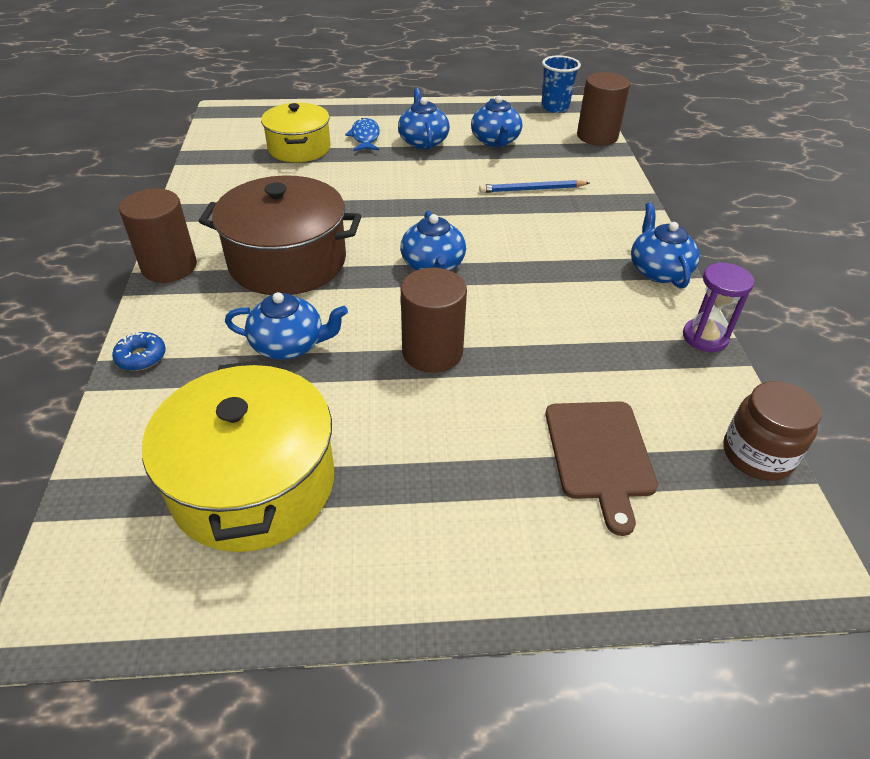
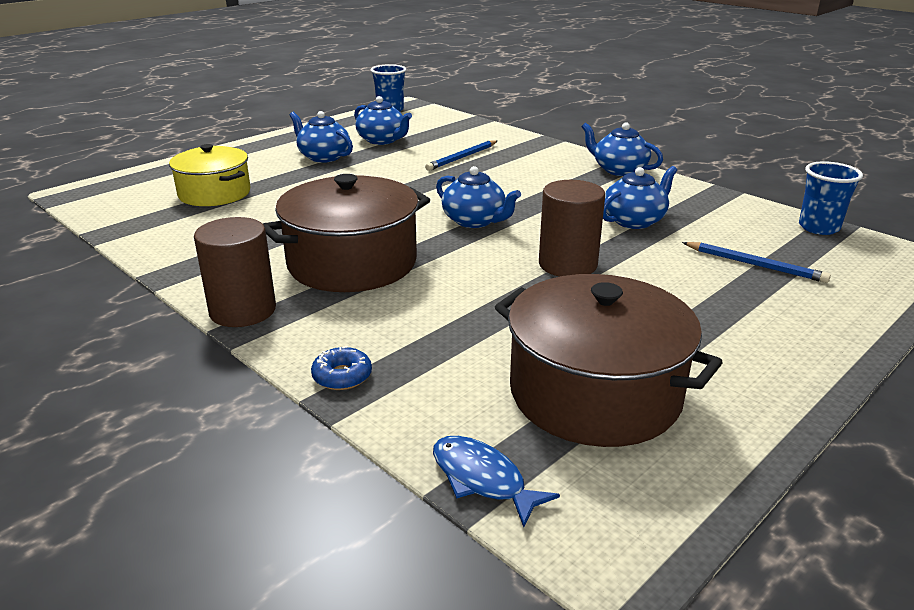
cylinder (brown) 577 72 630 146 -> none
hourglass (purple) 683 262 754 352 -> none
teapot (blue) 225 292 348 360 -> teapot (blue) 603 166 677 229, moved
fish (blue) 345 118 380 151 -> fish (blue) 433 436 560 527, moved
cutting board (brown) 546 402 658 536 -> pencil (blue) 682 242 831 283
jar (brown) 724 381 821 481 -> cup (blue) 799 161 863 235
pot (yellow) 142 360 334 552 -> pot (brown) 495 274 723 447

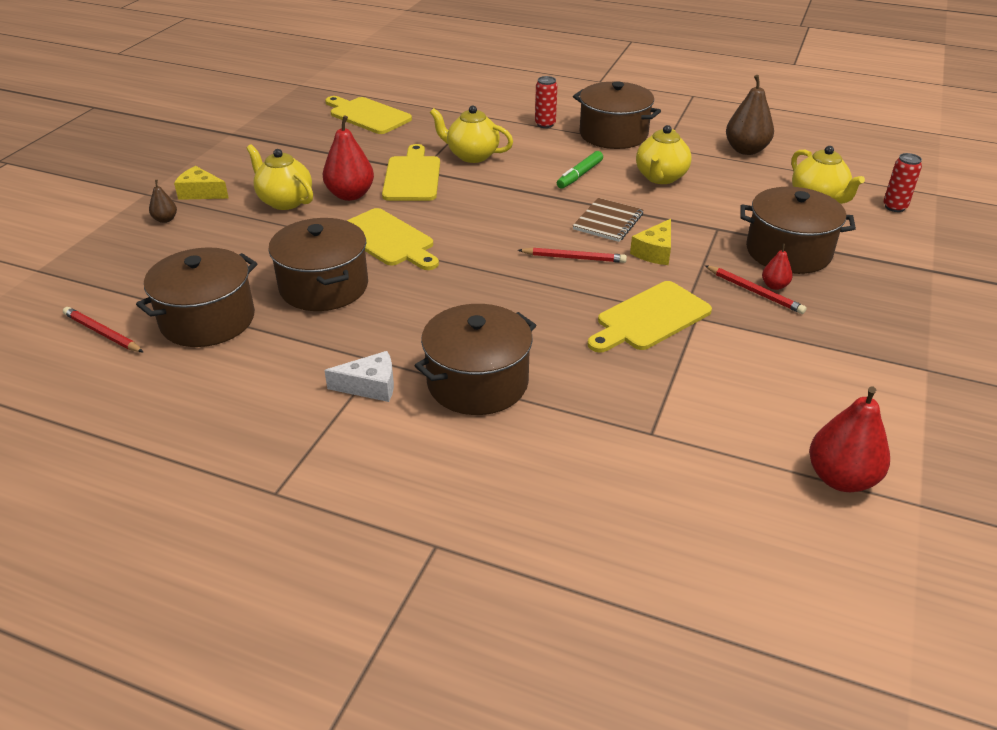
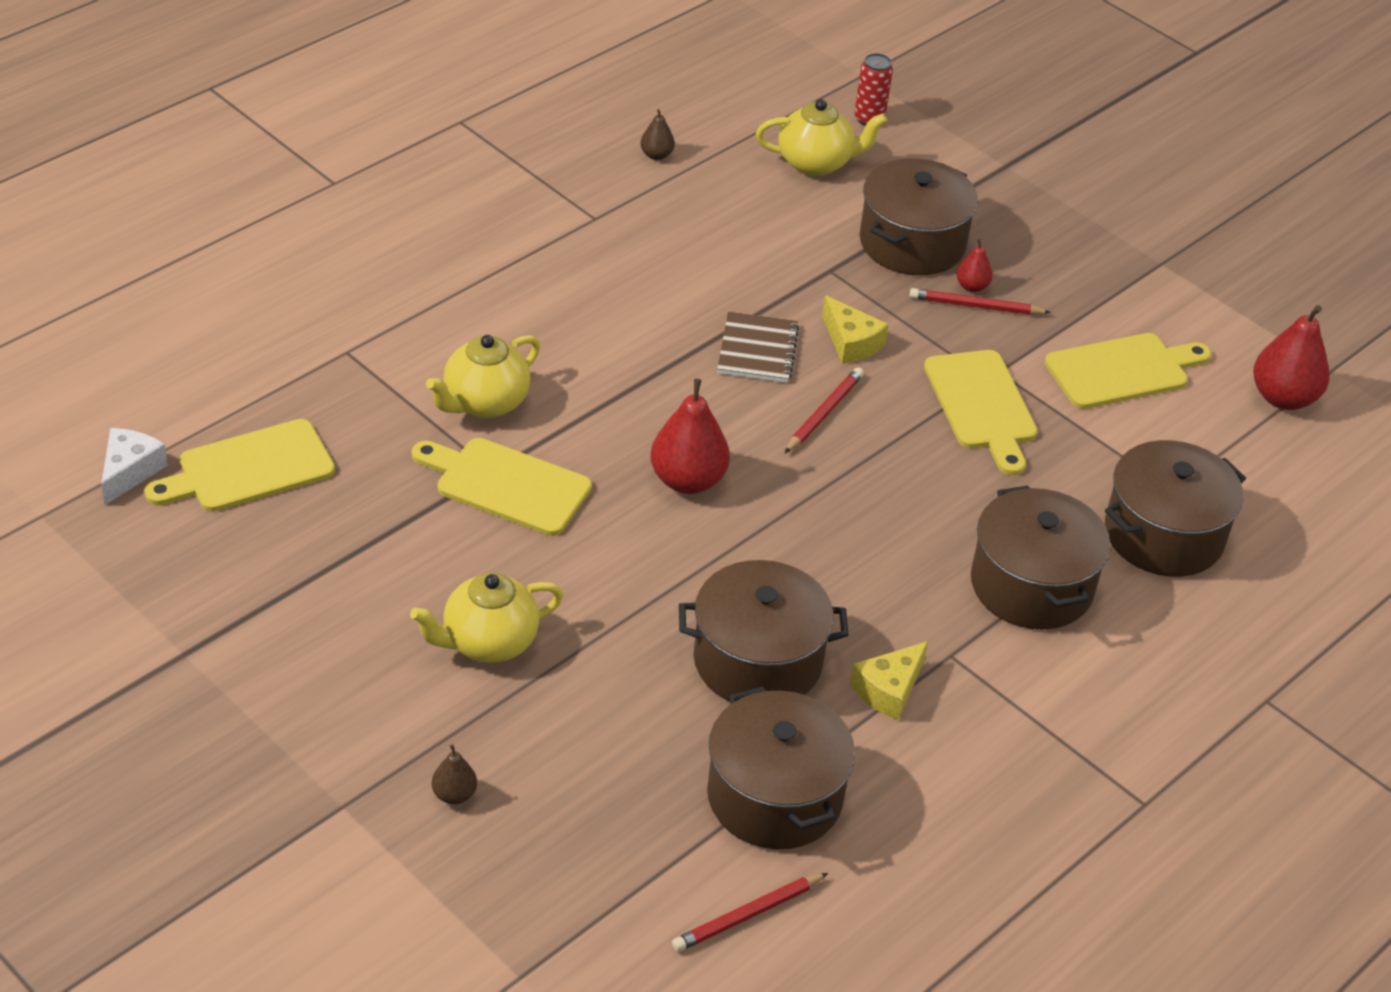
can (red) 535 76 557 128 -> none
marker (green) 557 151 603 189 -> none
teapot (yellow) 636 125 692 184 -> none
cheese (yellow) 174 166 229 200 -> cheese (yellow) 850 641 928 720, moved
pear (red) 323 115 374 201 -> pear (red) 650 378 730 494, moved
cheese (white) 324 351 394 402 -> cheese (white) 101 428 167 506, moved
cutting board (yellow) 347 208 439 270 -> cutting board (yellow) 1045 333 1211 409, moved
pot (brown) 573 81 661 149 -> pot (brown) 1105 440 1246 577, moved
notebook (brown) 573 198 643 242 -> notebook (brown) 717 311 799 383, 45 degrees clockwise
pencil (red) 704 265 807 314 -> pencil (red) 909 288 1051 315, 150 degrees counterclockwise
pear (brown) 726 75 774 155 -> pear (brown) 640 109 675 160, x0.50

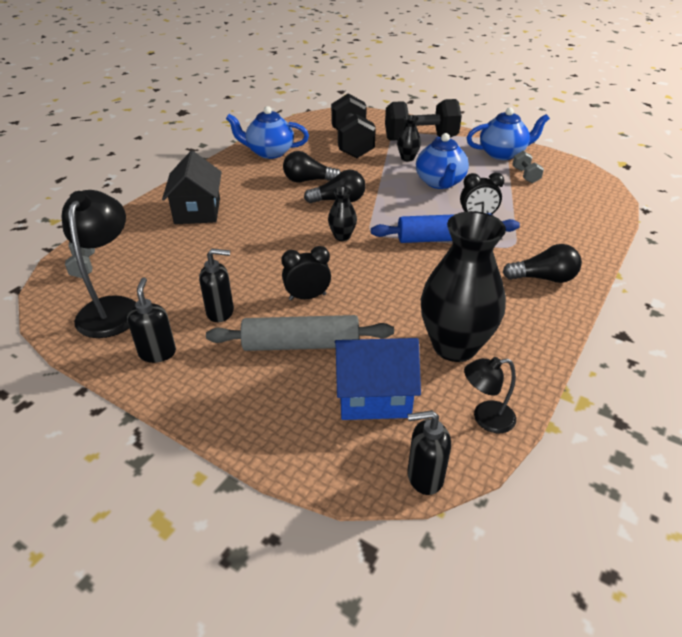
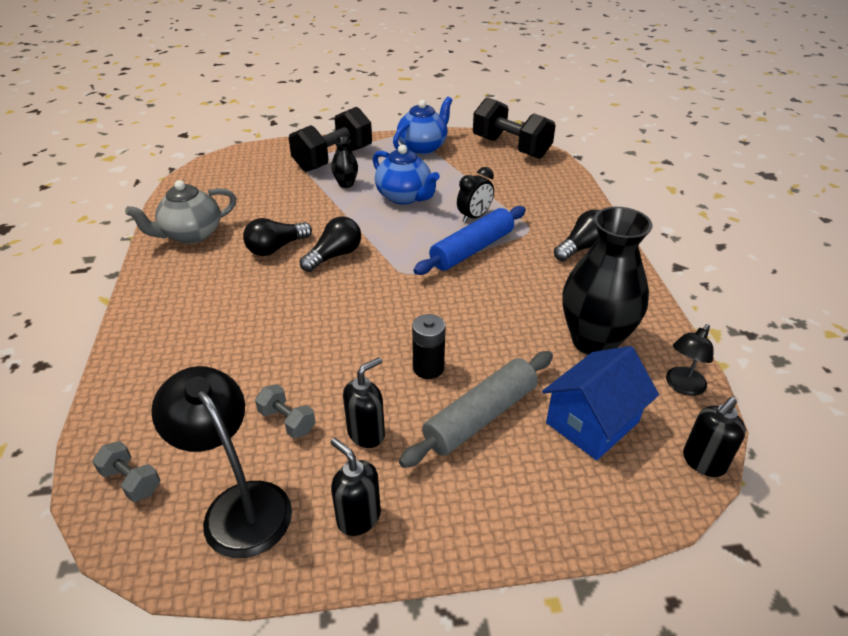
house (black) 162 151 222 224 -> none
vase (black) 328 187 357 241 -> none
dumbbell (black) 331 93 376 158 -> dumbbell (black) 473 97 556 159, moved
dumbbell (grey) 512 151 544 183 -> dumbbell (grey) 255 384 316 439, moved
clock (black) 281 246 331 300 -> battery (black) 412 314 445 379
teapot (blue) 226 106 309 159 -> teapot (grey) 125 180 236 244

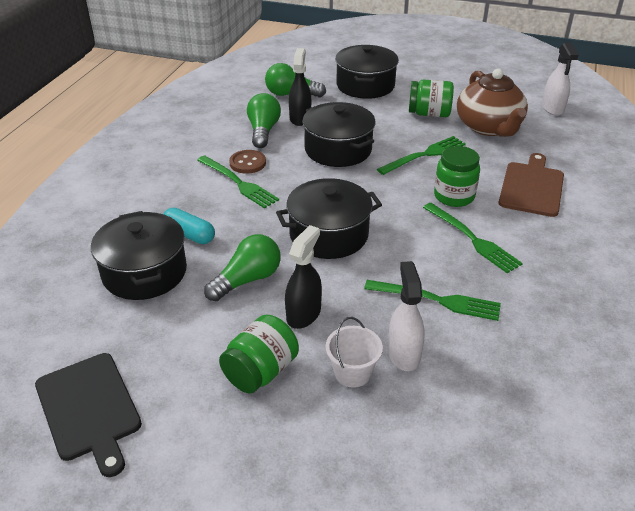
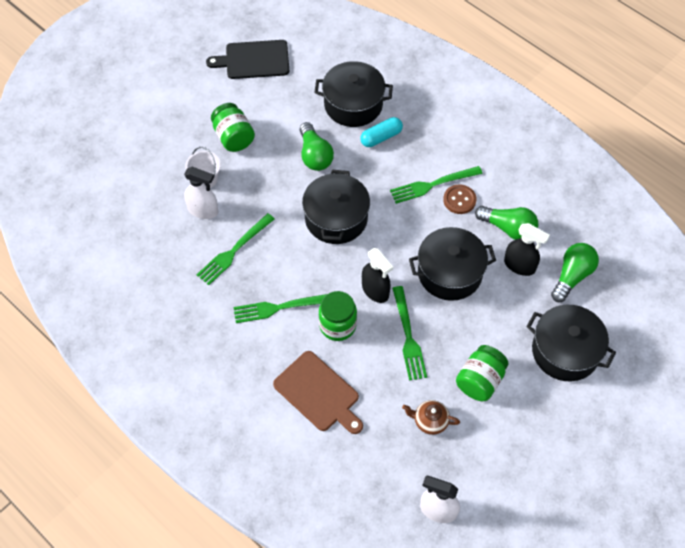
spray bottle (black) 285 225 322 329 -> spray bottle (black) 362 248 393 303, moved
teapot (brown) 457 69 528 137 -> teapot (brown) 402 400 460 435, x0.47

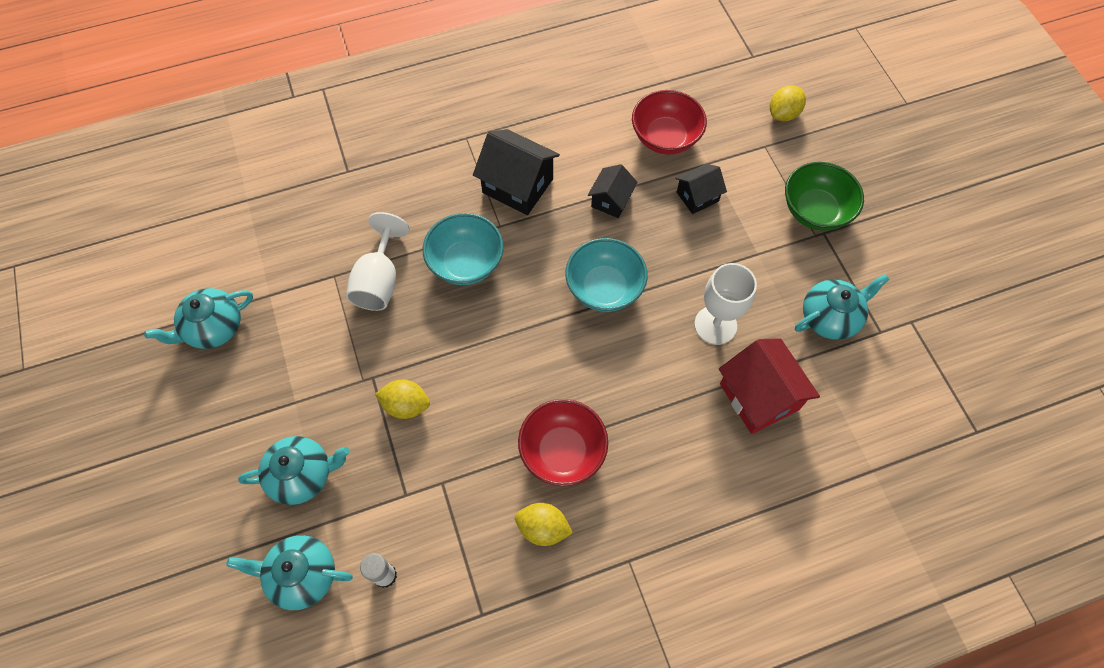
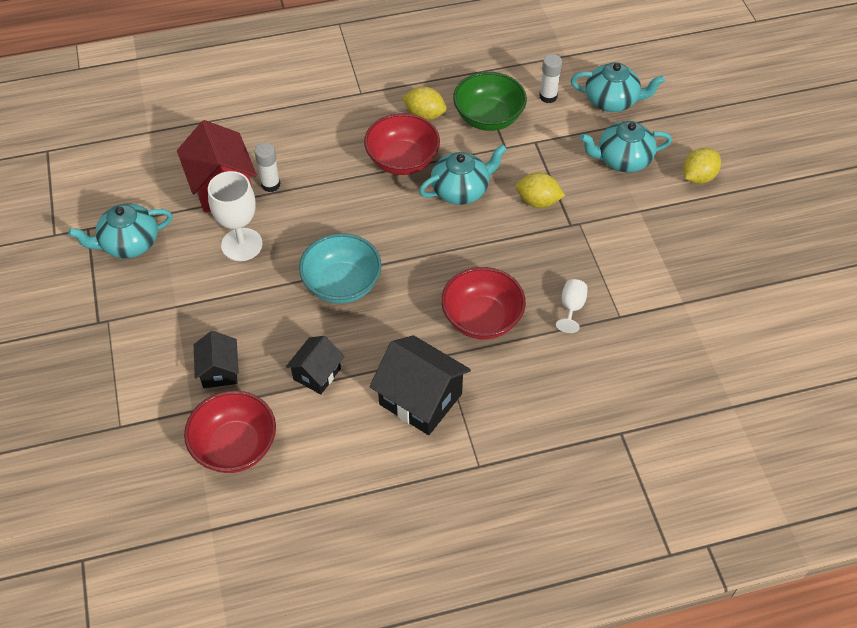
none -> glue stick (white) 255 142 280 192
teapot (turquoise) 144 288 253 349 -> teapot (turquoise) 419 144 507 205, moved
lemon (yellow) 770 85 806 121 -> lemon (yellow) 683 148 721 184, moved
bowl (green) 785 162 864 231 -> bowl (green) 453 72 527 131, moved
bowl (turquoise) 423 213 504 285 -> bowl (red) 441 267 526 339
house (black) 675 164 727 214 -> house (black) 194 331 239 388, 75 degrees counterclockwise
goblet (white) 346 212 409 311 -> goblet (white) 556 279 588 333, x0.54

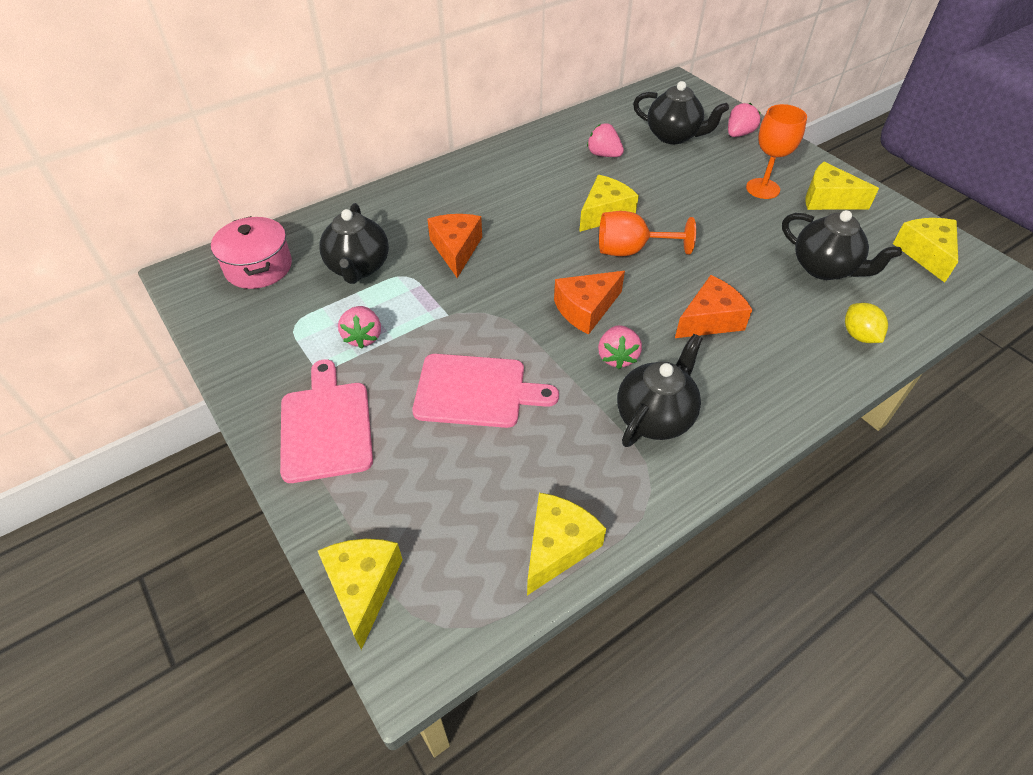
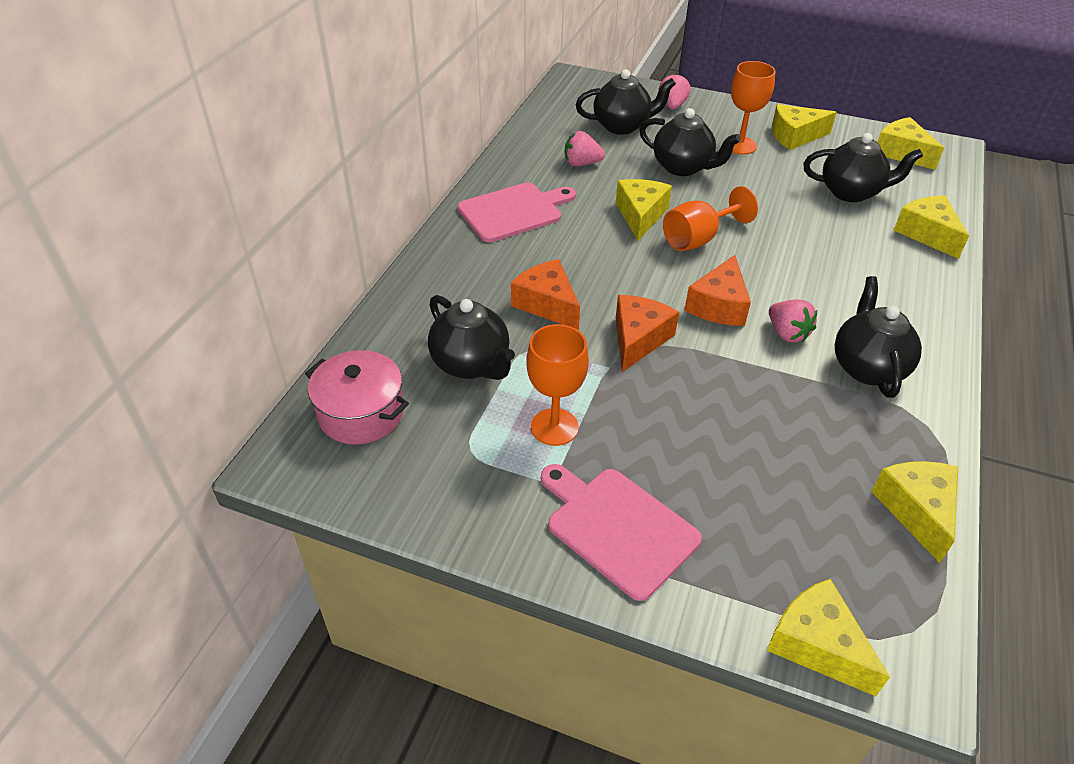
none -> teapot (black) 639 108 741 176
cutting board (pink) 412 354 559 428 -> cutting board (pink) 457 183 576 242, moved
cheese (orange) 675 275 752 338 -> cheese (orange) 616 295 679 372, moved
strawberry (pink) 338 306 381 348 -> goblet (orange) 526 324 589 446
lemon (yellow) 845 303 888 343 -> cheese (yellow) 893 195 969 259

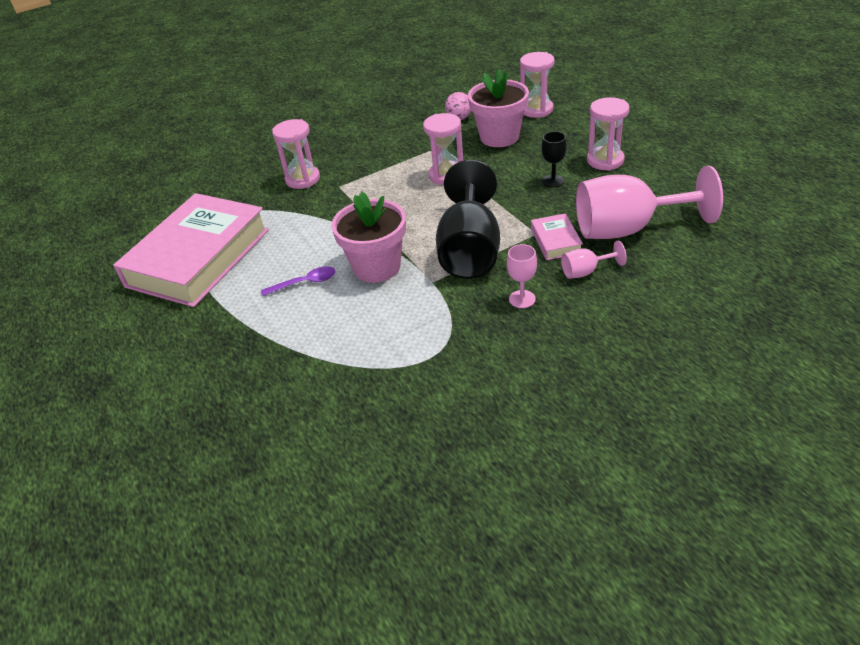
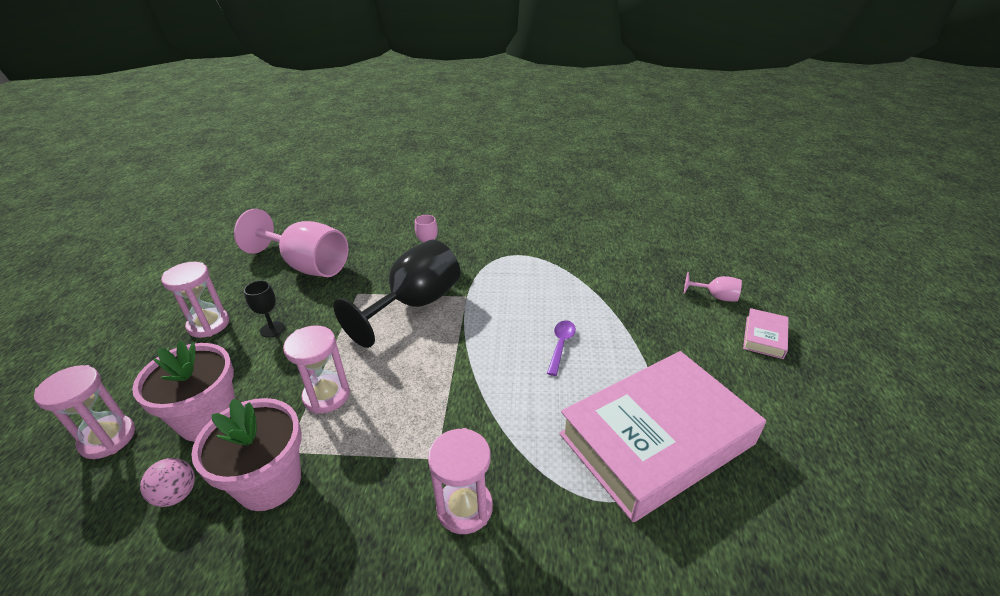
flower pot (pink) 331 192 406 283 -> flower pot (pink) 191 398 301 511, moved
book (pink) 531 213 583 260 -> book (pink) 743 308 789 359, moved
goblet (pink) 561 241 627 279 -> goblet (pink) 684 272 742 302, moved
spoon (purple) 261 266 335 296 -> spoon (purple) 547 320 576 376, 90 degrees clockwise

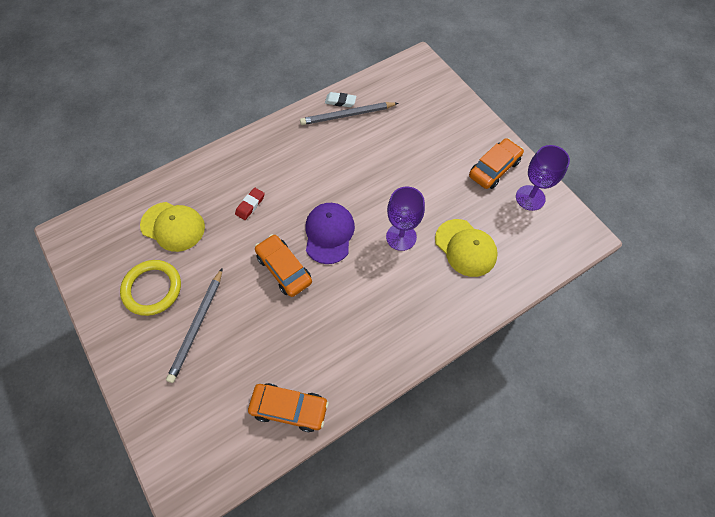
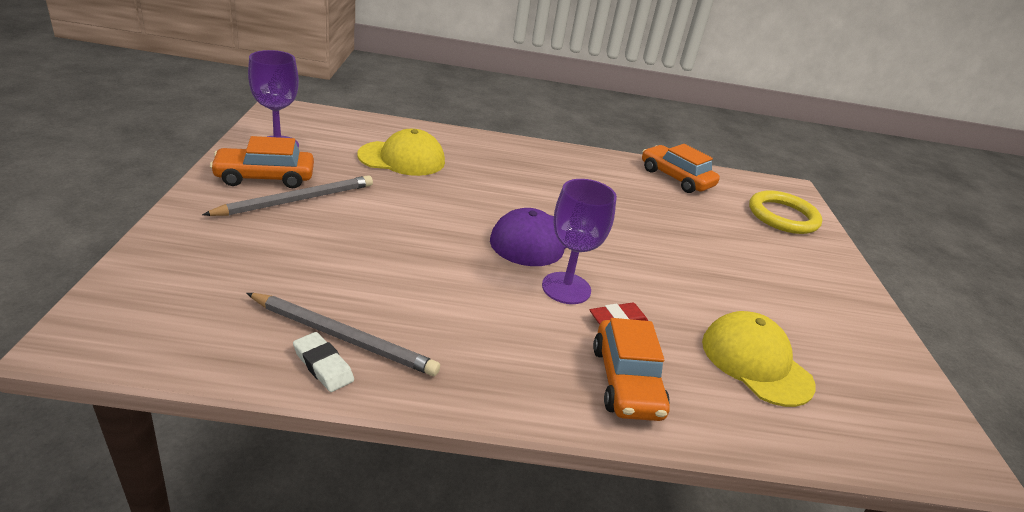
ring (yellow) 120 260 181 316 -> ring (yellow) 749 190 822 234, moved
pencil (grey) 166 268 223 383 -> pencil (grey) 202 175 373 216, moved
car (orange) 255 234 312 297 -> car (orange) 593 318 670 421, moved
goblet (purple) 386 187 425 251 -> goblet (purple) 542 179 617 304, moved
cap (yellow) 435 219 498 277 -> cap (yellow) 357 129 445 176, 90 degrees clockwise

